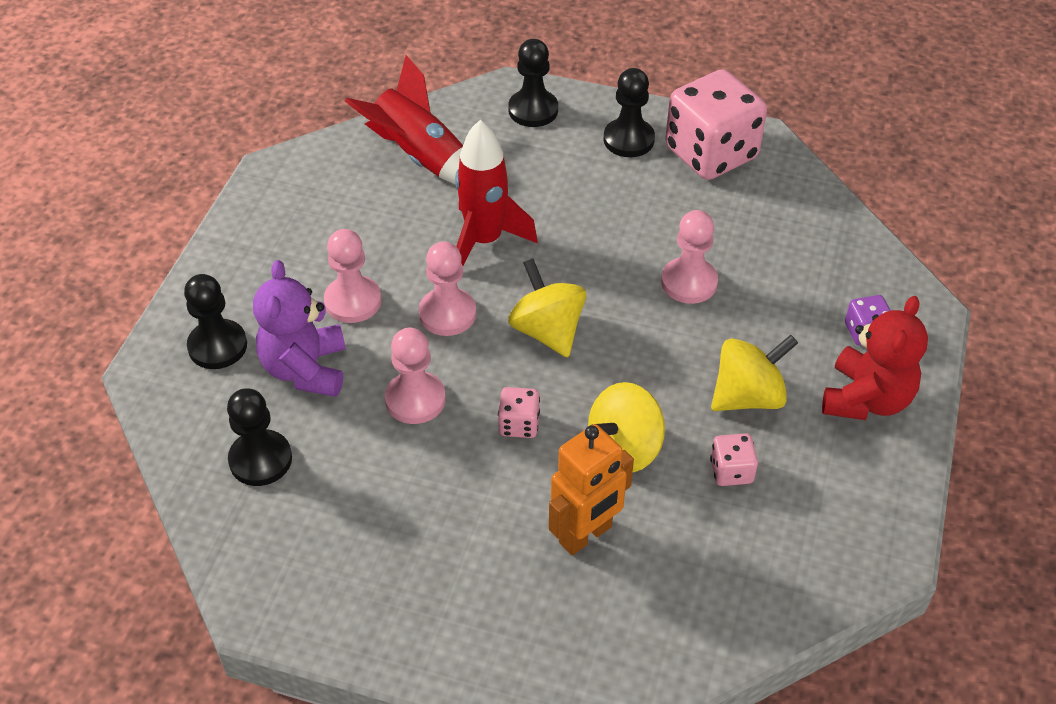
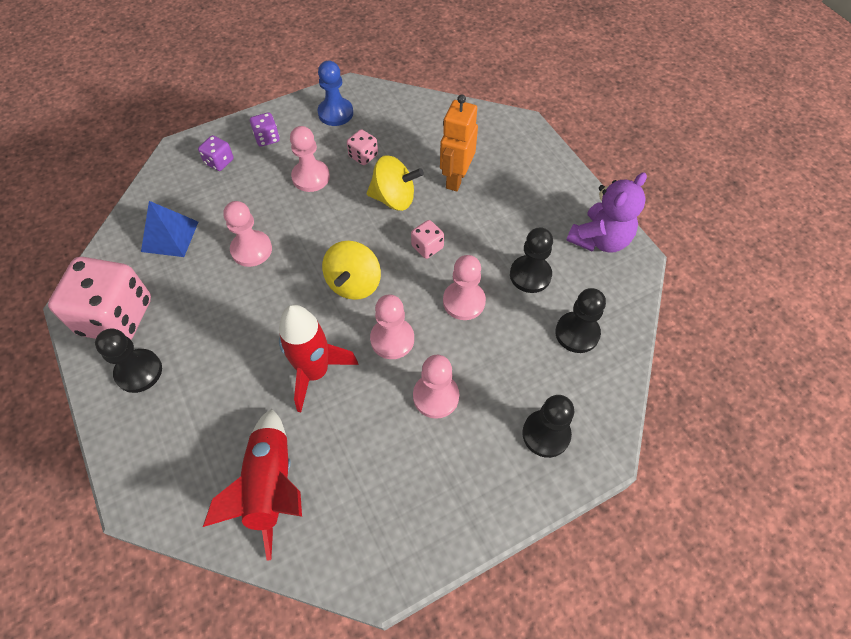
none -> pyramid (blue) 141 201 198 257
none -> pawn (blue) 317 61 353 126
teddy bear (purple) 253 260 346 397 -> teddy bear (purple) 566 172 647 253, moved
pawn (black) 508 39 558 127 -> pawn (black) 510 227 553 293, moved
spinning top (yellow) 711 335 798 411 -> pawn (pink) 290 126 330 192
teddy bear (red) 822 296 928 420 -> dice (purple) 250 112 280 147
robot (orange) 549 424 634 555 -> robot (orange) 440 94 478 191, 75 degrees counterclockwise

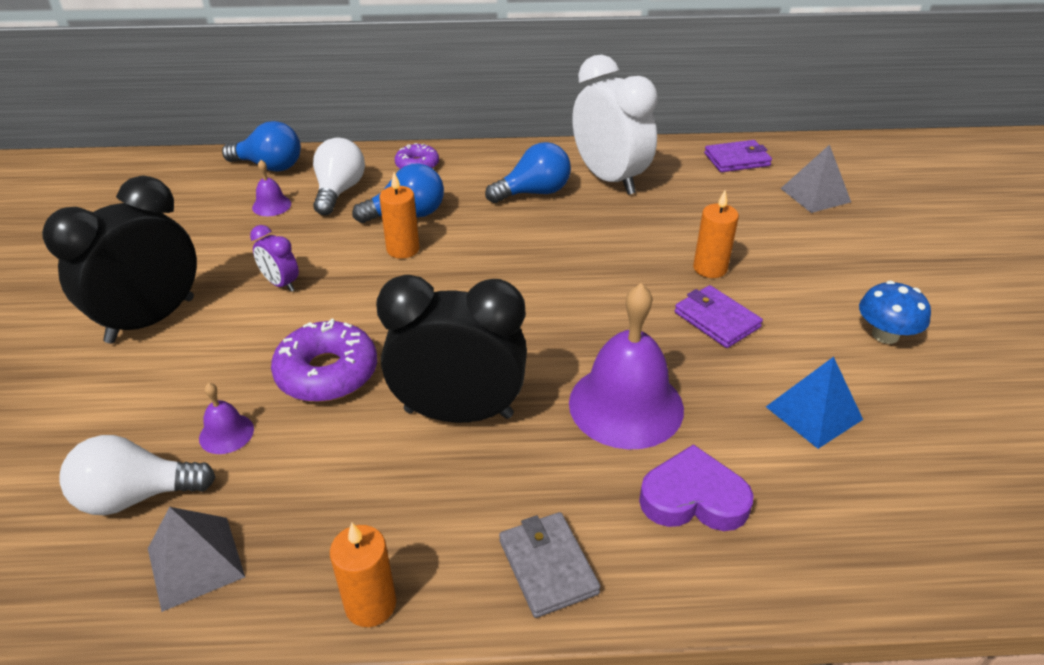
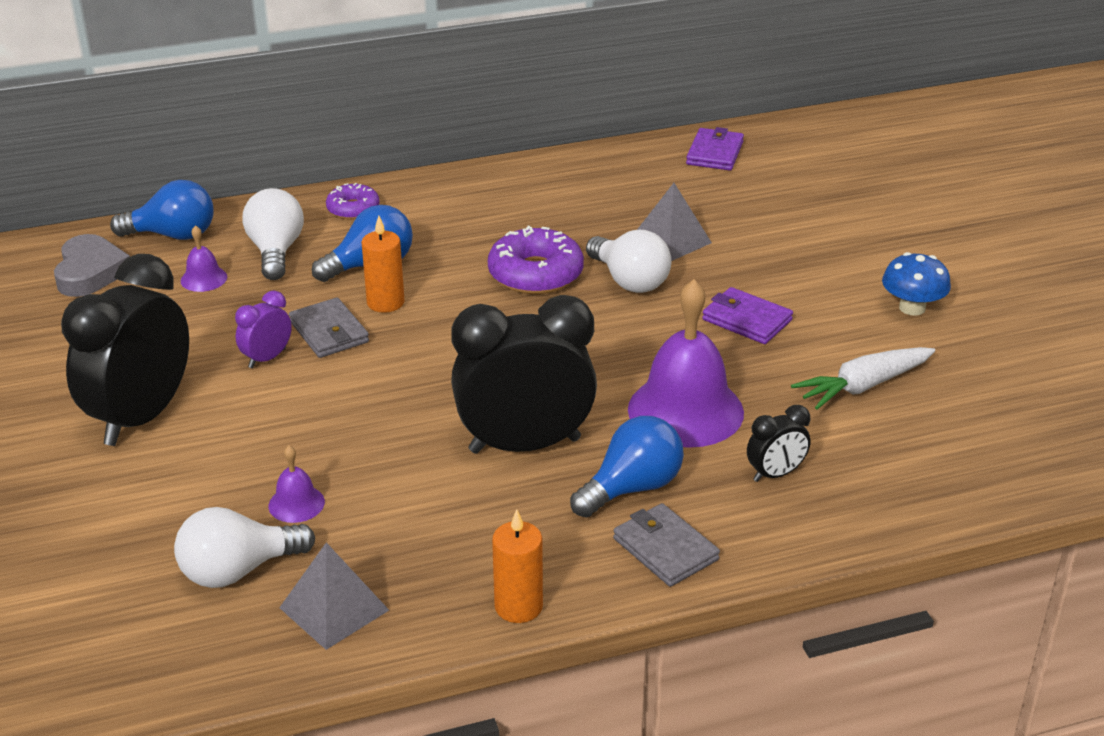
clock (white) 572 55 658 195 -> none
candle (orange) 693 190 739 278 -> none
none -> heart (grey) 54 234 130 297
none -> wallet (grey) 289 297 369 358
none -> light bulb (white) 586 230 671 293
donut (purple) 271 318 377 402 -> donut (purple) 488 226 584 294, moved
light bulb (blue) 485 142 571 203 -> light bulb (blue) 570 416 684 518, moved
pyramid (grey) 780 144 851 213 -> pyramid (grey) 637 183 712 261, moved
heart (purple) 639 444 754 531 -> clock (black) 747 405 811 482
pyramid (blue) 766 357 863 449 -> carrot (white) 791 347 935 410
clock (purple) 250 225 299 292 -> clock (purple) 235 290 292 368, 105 degrees clockwise
wallet (purple) 704 140 772 172 -> wallet (purple) 686 127 744 170, 45 degrees counterclockwise

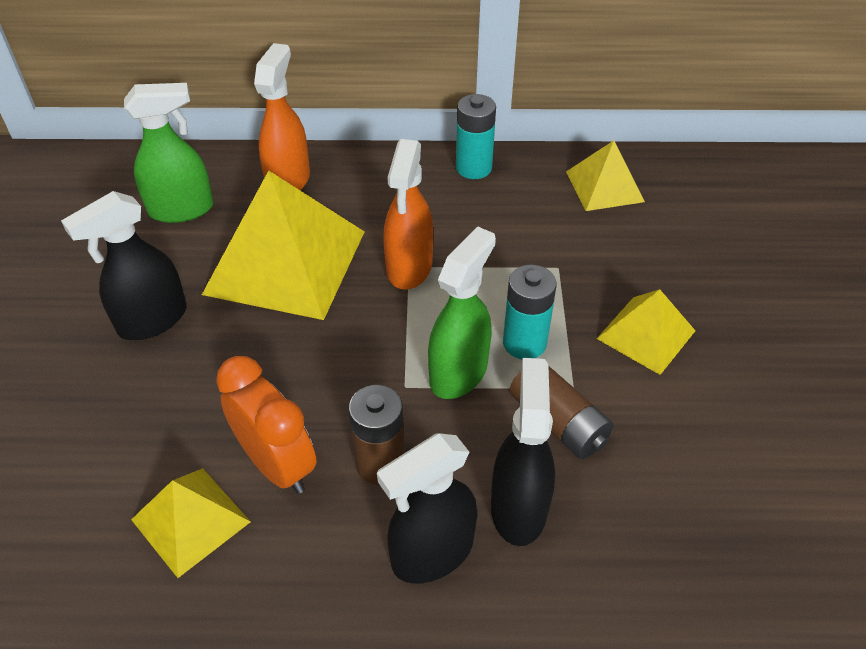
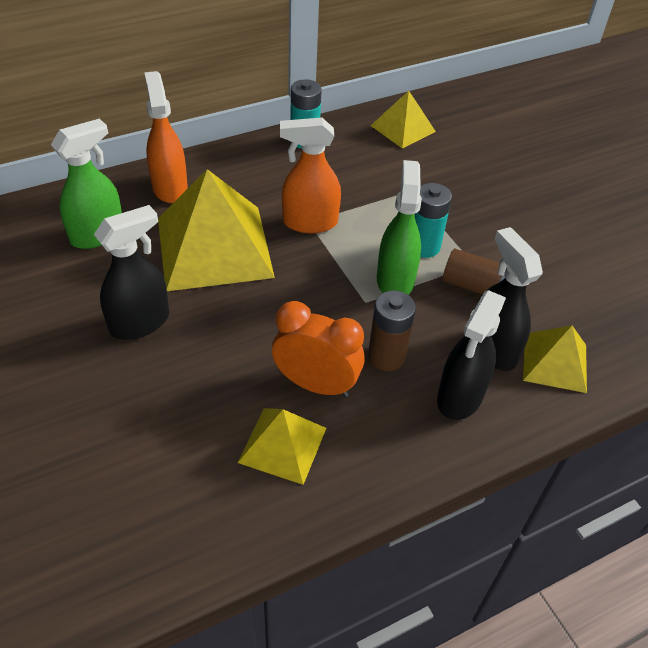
pyramid (yellow) 597 289 695 375 -> pyramid (yellow) 523 325 587 393, moved
spray bottle (black) 61 191 187 340 -> spray bottle (black) 94 205 169 340, 150 degrees counterclockwise
spray bottle (orange) 384 139 433 290 -> spray bottle (orange) 280 117 341 233, 105 degrees clockwise

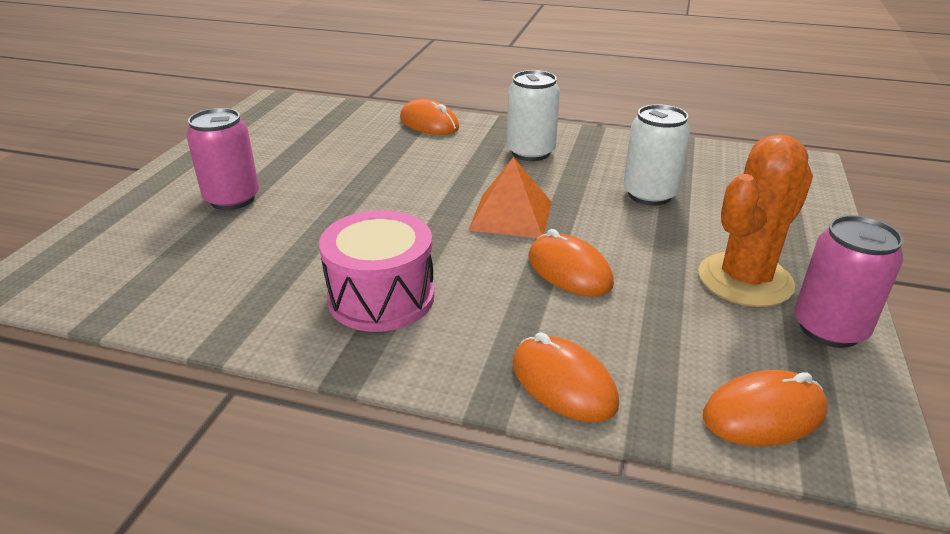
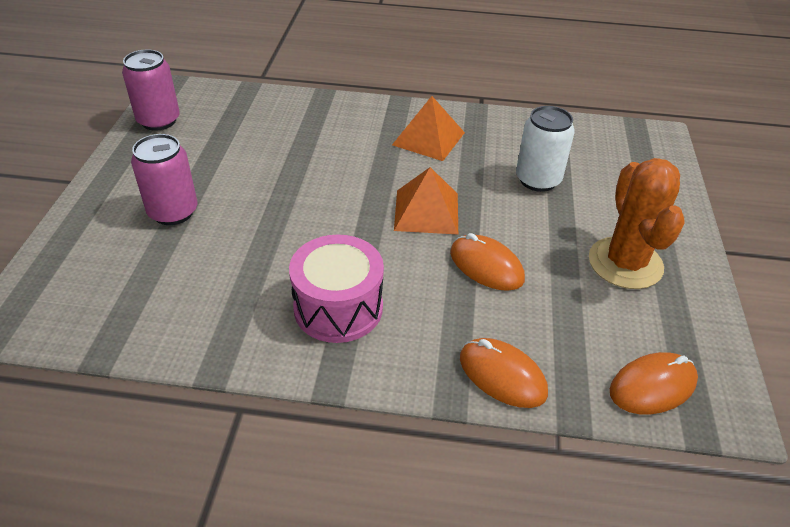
mouse (orange) 400 99 459 135 -> none
can (pink) 794 215 904 348 -> can (pink) 122 49 180 131, moved
can (white) 507 70 560 161 -> pyramid (orange) 392 96 465 161
cactus (orange) 698 134 813 307 -> cactus (orange) 589 158 685 289, 45 degrees counterclockwise

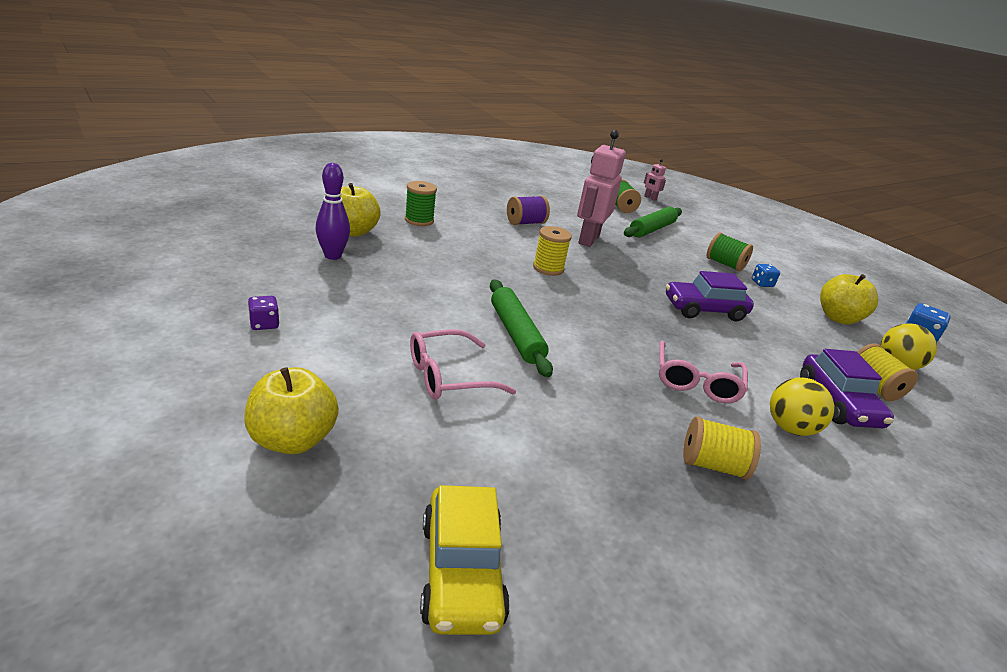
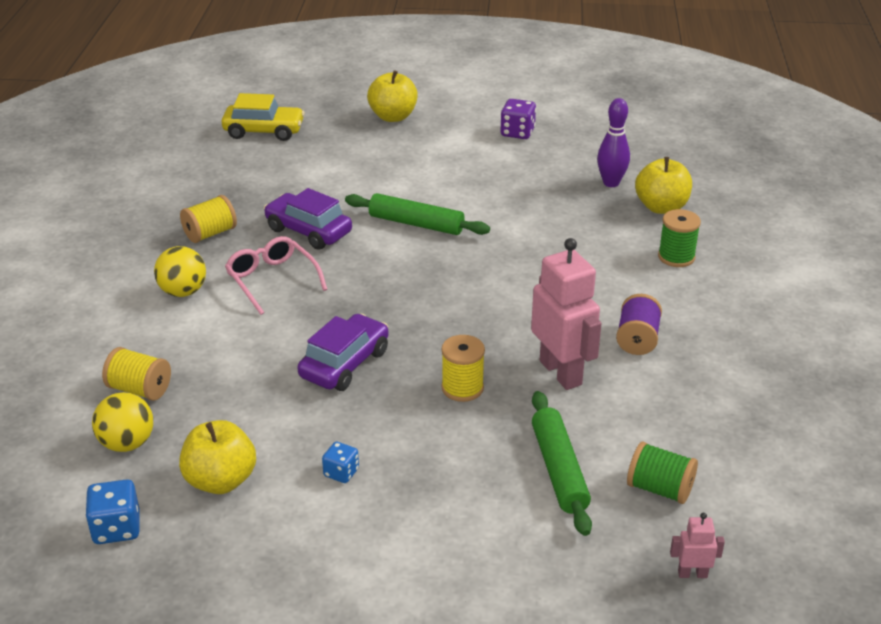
glasses (pink) 410 329 516 400 -> none
spool (green) 706 232 753 272 -> none
spool (yellow) 533 226 572 276 -> spool (yellow) 441 335 485 402, moved
car (purple) 800 349 894 428 -> car (purple) 264 188 352 250, moved
car (yellow) 420 485 510 635 -> car (yellow) 221 93 305 141, 150 degrees clockwise
dice (purple) 248 296 279 330 -> dice (purple) 501 99 536 139, x1.55

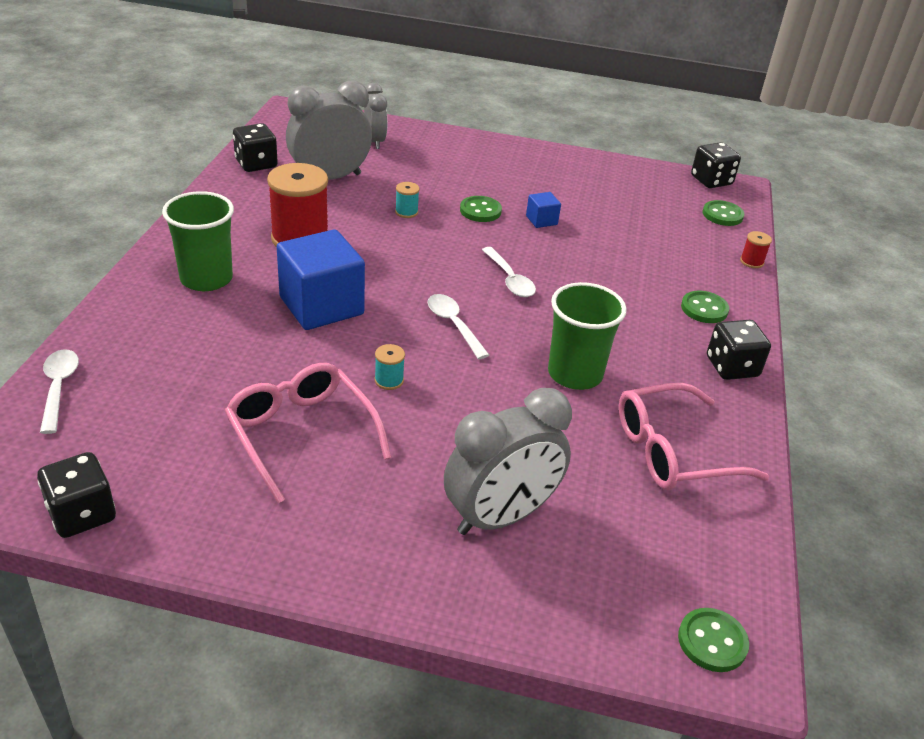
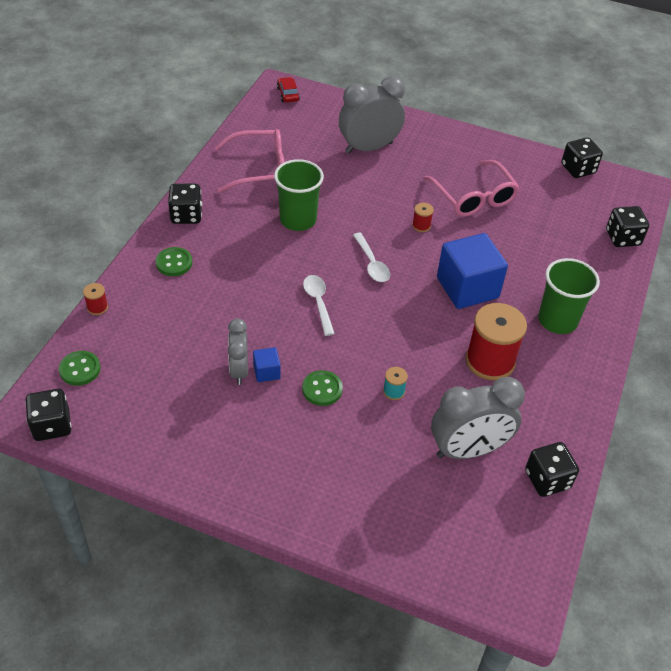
clock (grey) 364 83 387 149 -> clock (grey) 228 319 248 385, moved
spoon (white) 40 349 79 434 -> dice (black) 606 206 649 247
button (green) 678 608 749 672 -> car (red) 277 77 300 102
spool (turquoise) 374 344 405 390 -> spool (red) 412 203 434 232

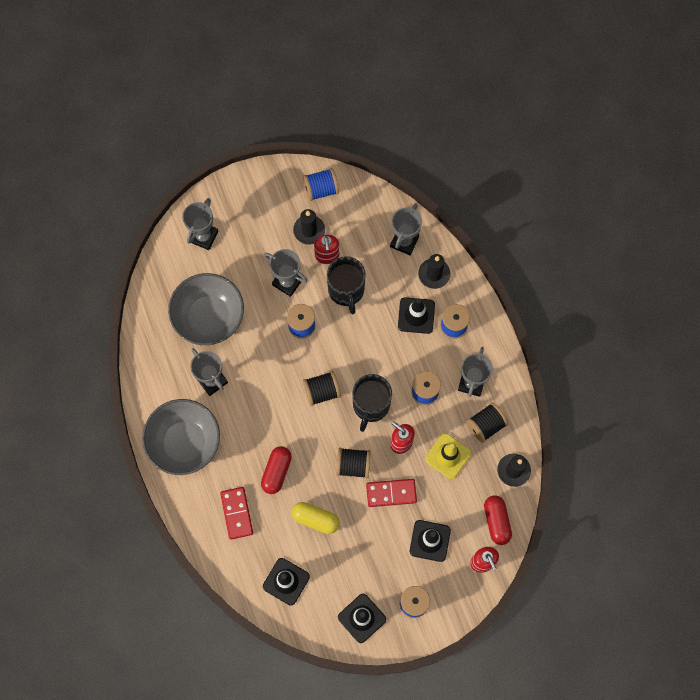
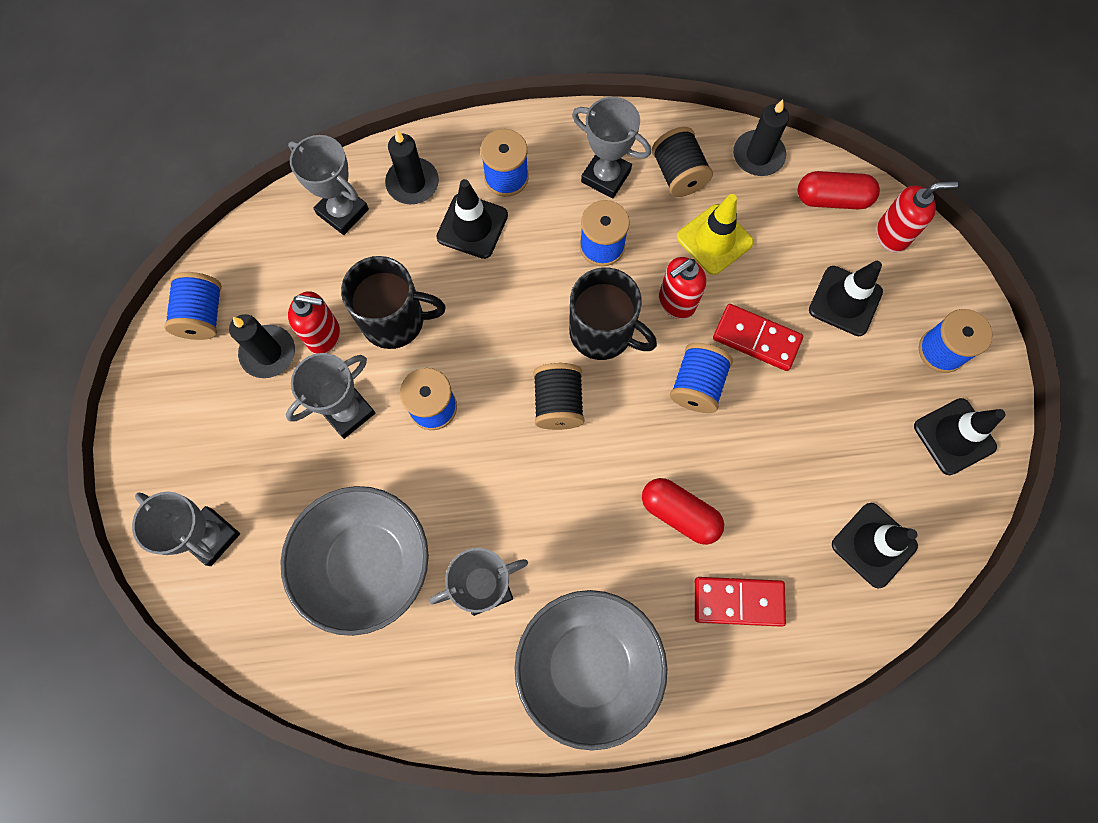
capsule (yellow) 292 502 340 534 -> none
spool (black) 336 448 371 478 -> spool (blue) 670 343 733 413
domino (red) 366 479 417 507 -> domino (red) 713 304 803 371, 75 degrees counterclockwise

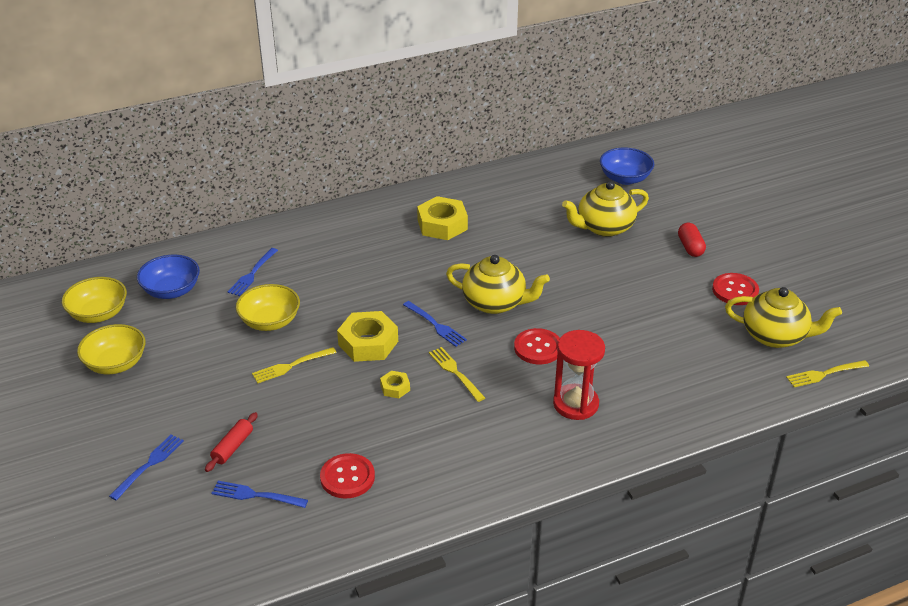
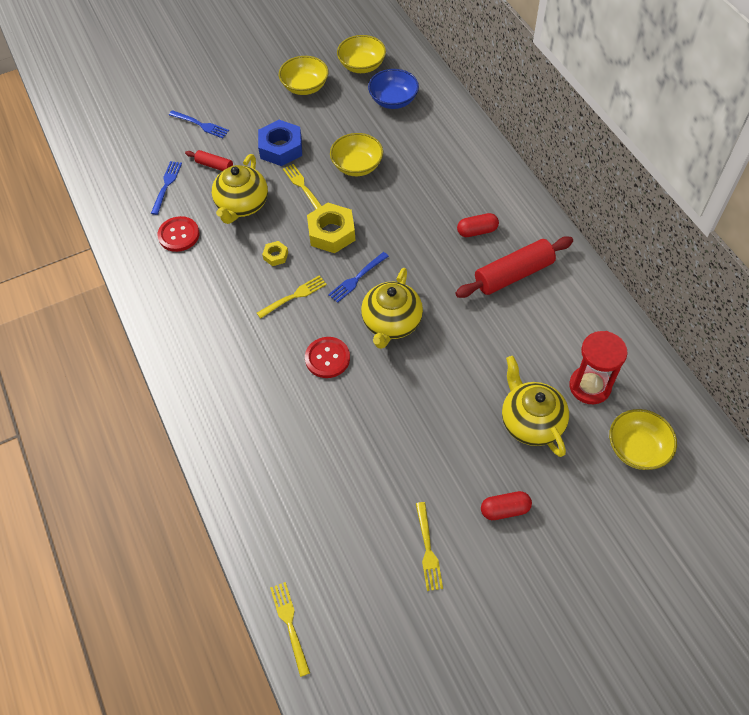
fork (blue) 228 248 278 296 -> none
none -> nut (blue) 258 120 302 166
none -> capsule (red) 457 213 499 237
hourglass (red) 553 330 605 420 -> hourglass (red) 569 331 628 404, moved
teapot (yellow) 725 287 842 348 -> teapot (yellow) 212 154 268 224, moved
nut (yellow) 417 196 468 240 -> rolling pin (red) 455 236 573 298
button (red) 712 273 759 305 -> fork (yellow) 416 502 443 591
bowl (blue) 600 147 654 185 -> bowl (yellow) 609 409 677 470

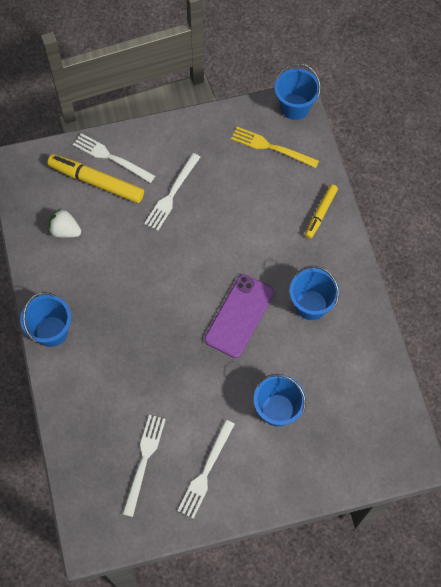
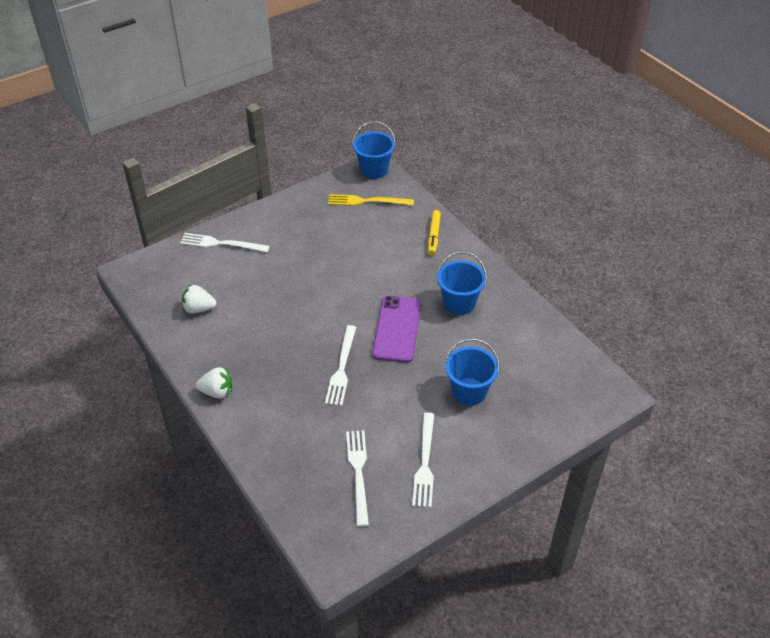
marker (yellow) 47 154 144 203 -> none
fork (white) 144 153 200 231 -> fork (white) 325 325 356 406, moved
bucket (blue) 20 292 71 347 -> strawberry (white) 196 367 232 399

